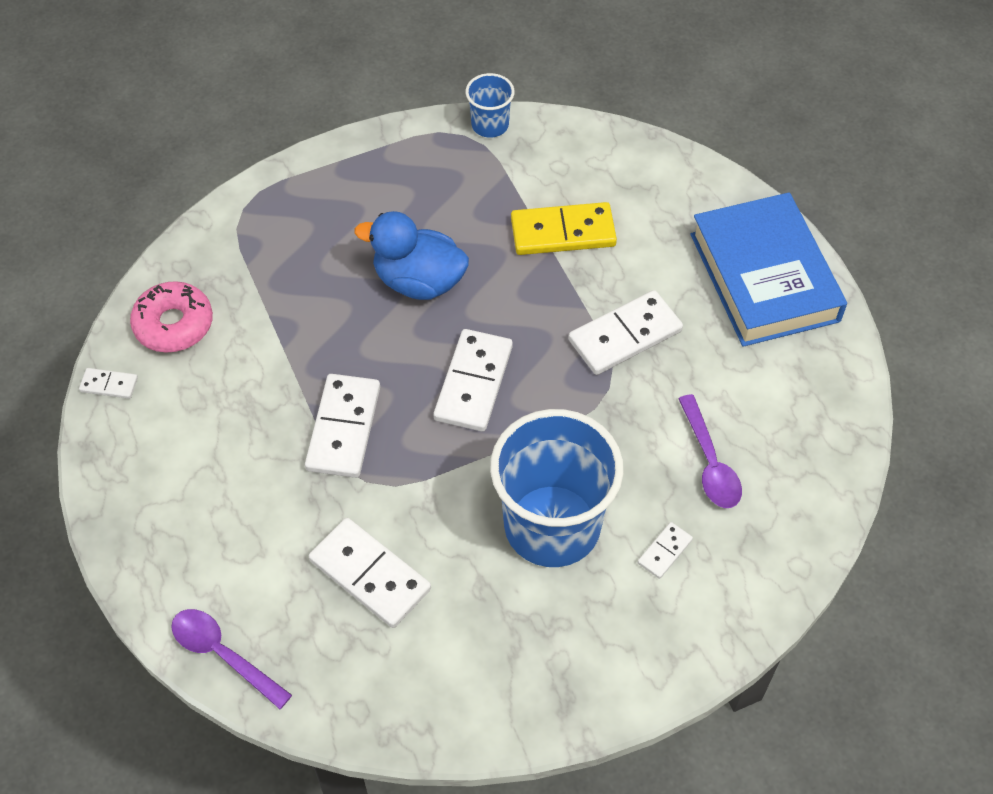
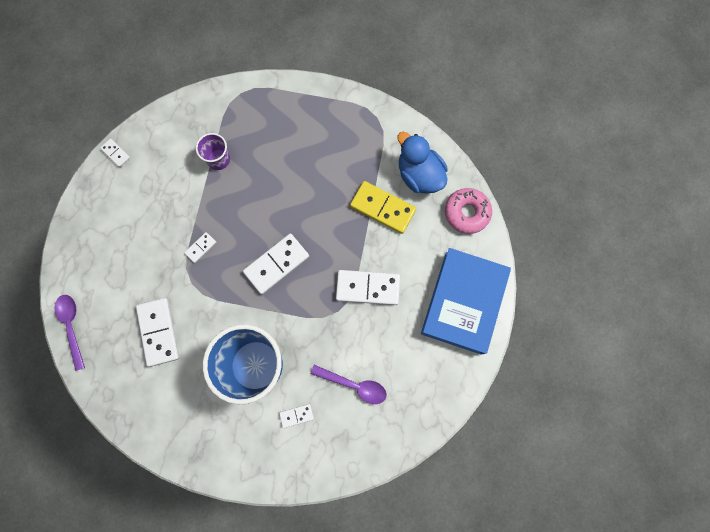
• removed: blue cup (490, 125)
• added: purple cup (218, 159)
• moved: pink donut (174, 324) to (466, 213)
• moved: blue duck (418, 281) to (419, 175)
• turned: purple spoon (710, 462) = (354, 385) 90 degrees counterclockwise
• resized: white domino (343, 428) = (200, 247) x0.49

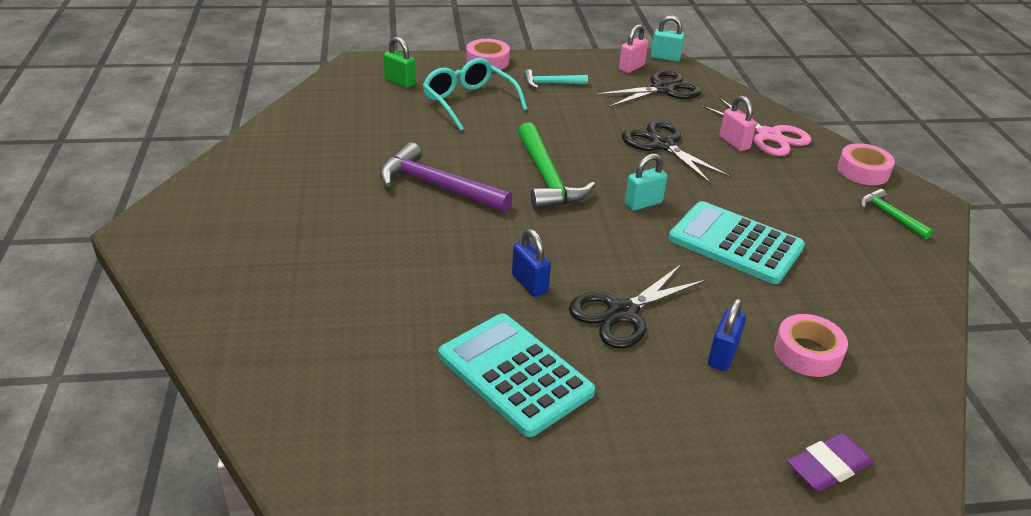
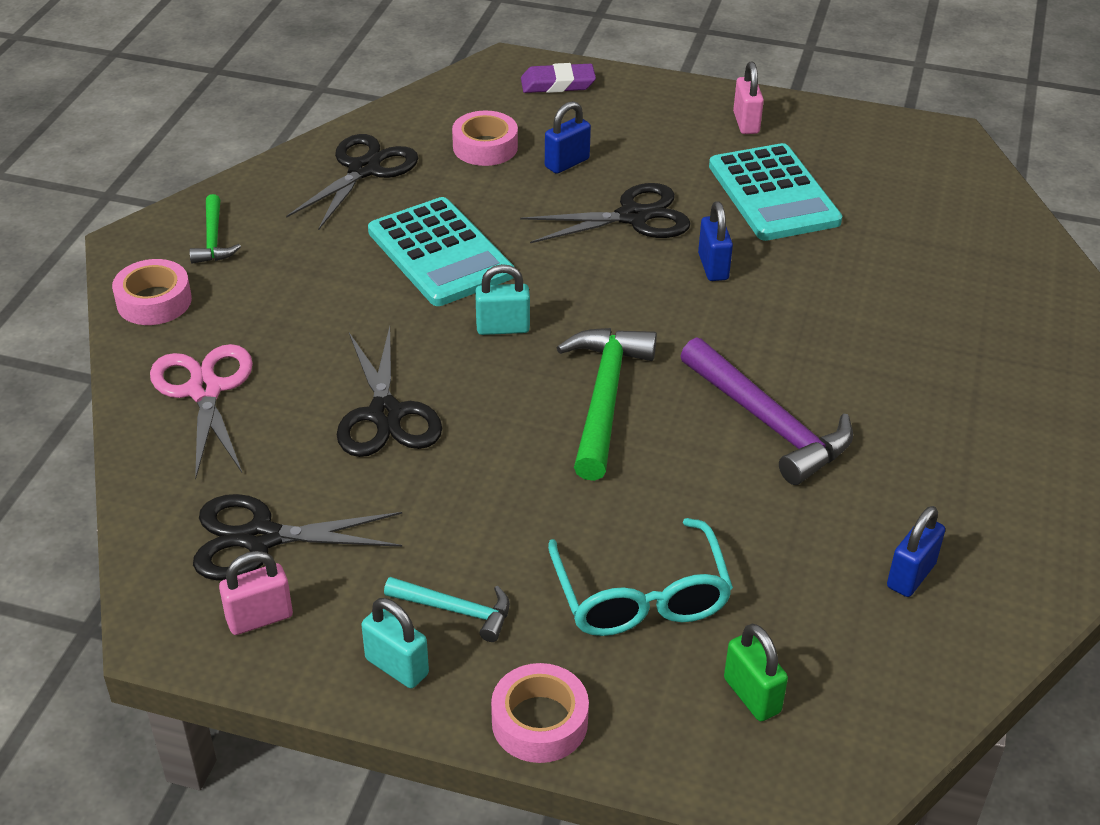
• added: black scissors (364, 170)
• added: blue padlock (911, 575)
• moved: turquoise padlock (665, 57) to (397, 667)
• moved: pink padlock (734, 143) to (746, 123)

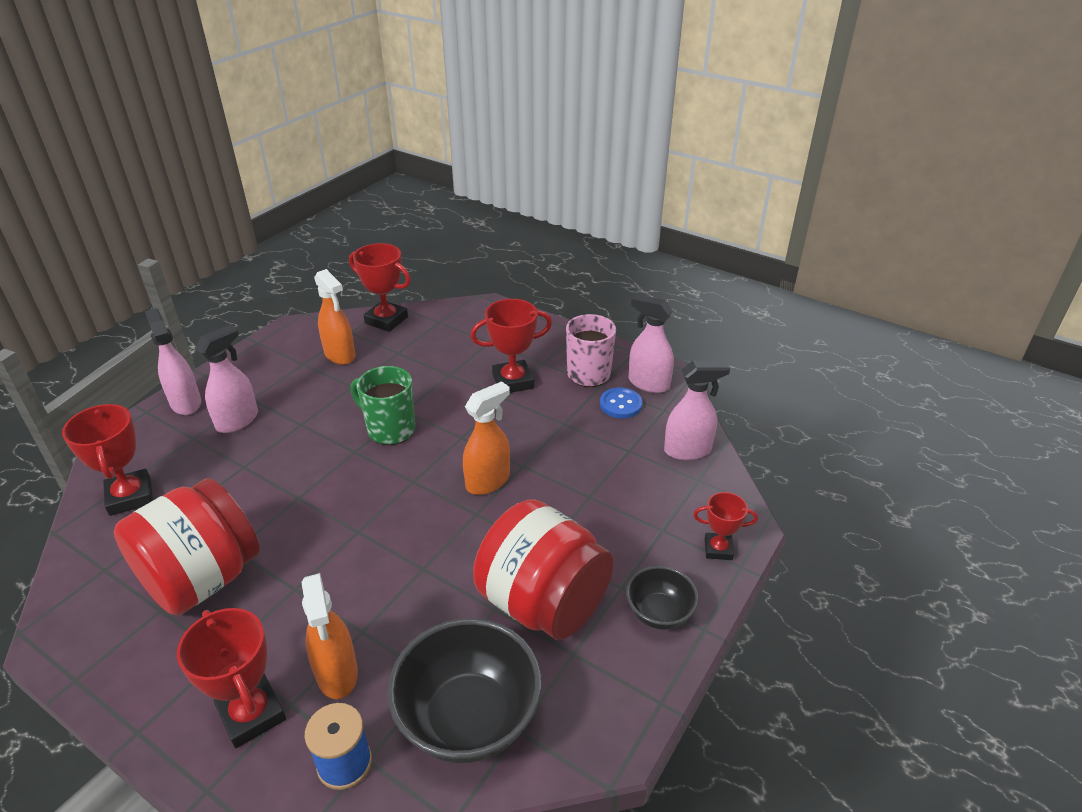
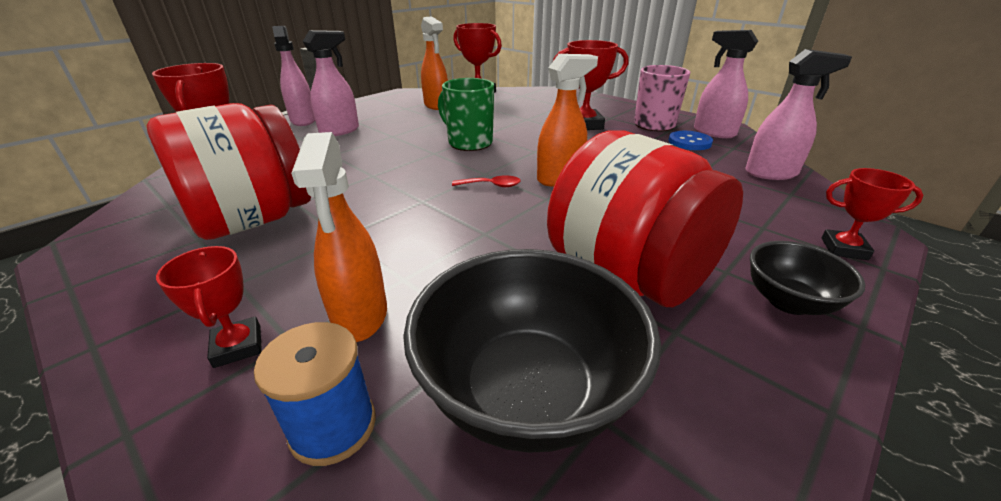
• added: red spoon (491, 185)
• resized: red trophy (252, 714) = (238, 346) x0.61

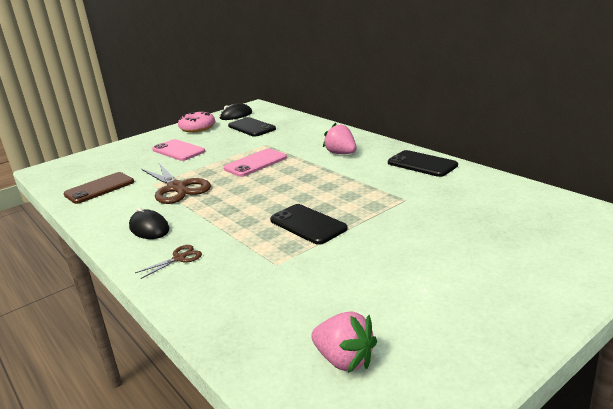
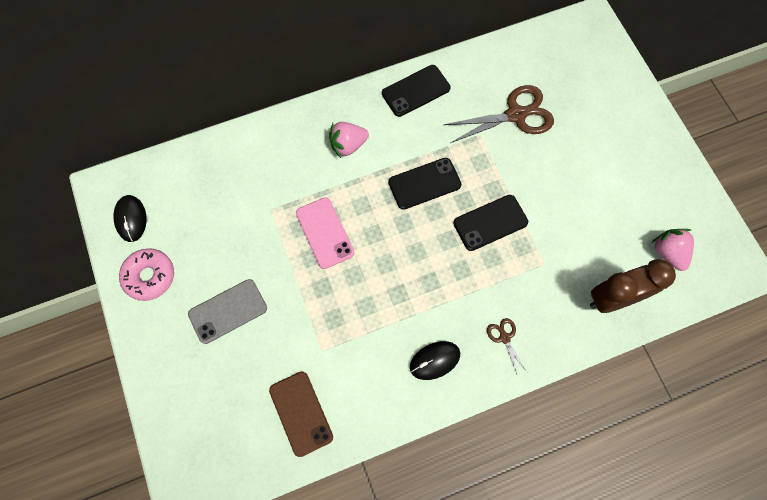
• added: brown clock (613, 298)
• moved: brown scissors (177, 188) to (515, 115)
• moved: black phone (251, 127) to (424, 183)
• recoloured: pink phone (178, 151) to grey phone (228, 311)
• turned: pink strawberry (344, 360) = (668, 252) 75 degrees counterclockwise

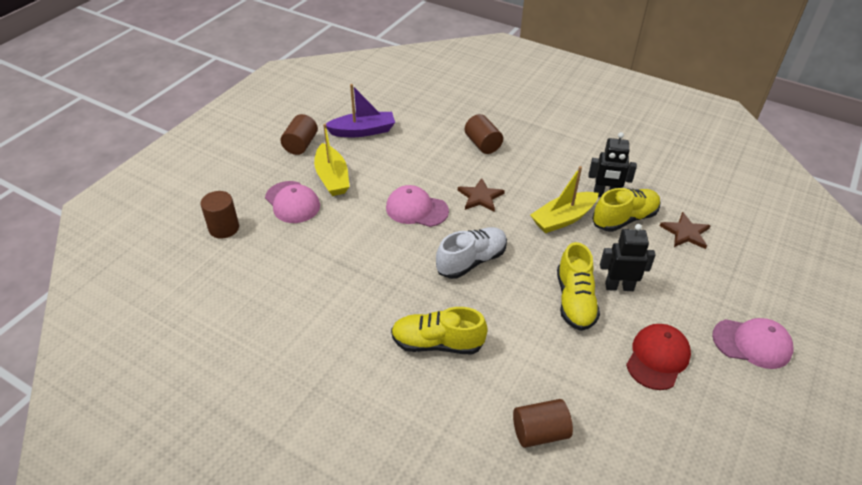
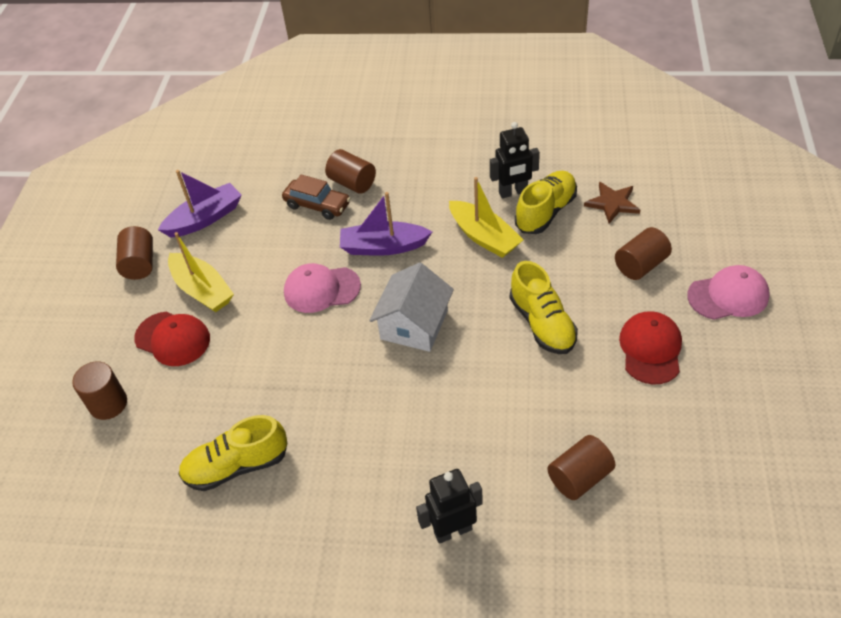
• added: brown car (317, 205)
• added: brown cylinder (640, 265)
• moved: yellow shoe (437, 343) to (237, 466)
• moved: black robot (619, 286) to (452, 530)
• replaced: white shoe (471, 261) to white house (414, 325)
• replaced: brown star (480, 197) to purple boat (383, 247)
• recoloured: pink cap (292, 202) to red cap (173, 339)
• turned: yellow boat (563, 219) = (484, 237) 75 degrees counterclockwise

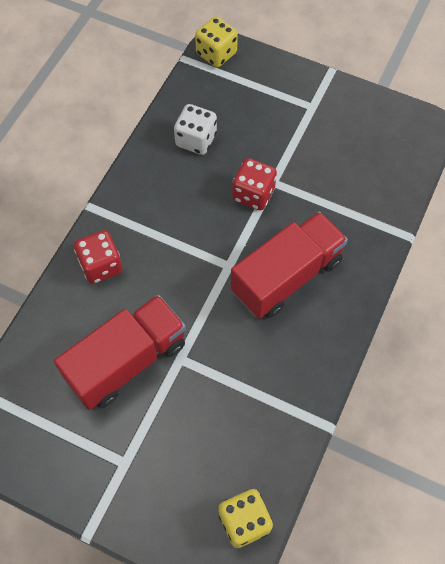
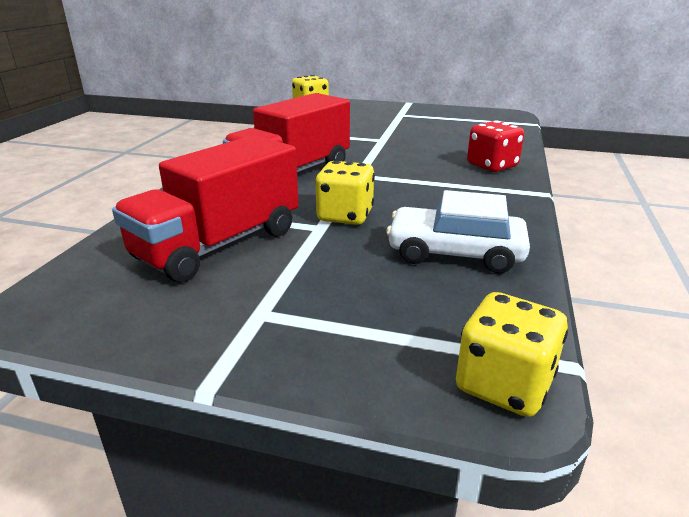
• moved: red truck (127, 361) to (219, 244)
• replaced: white dice (196, 140) to white car (455, 253)
• recoloured: red dice (253, 194) to yellow dice (345, 216)

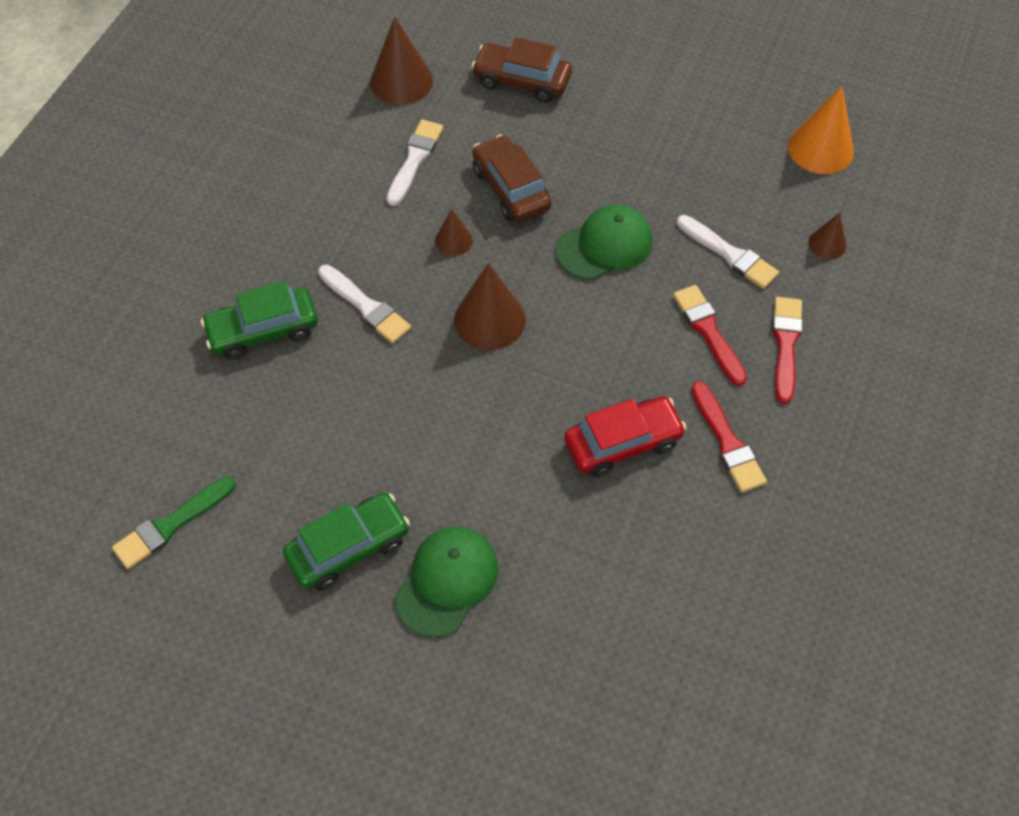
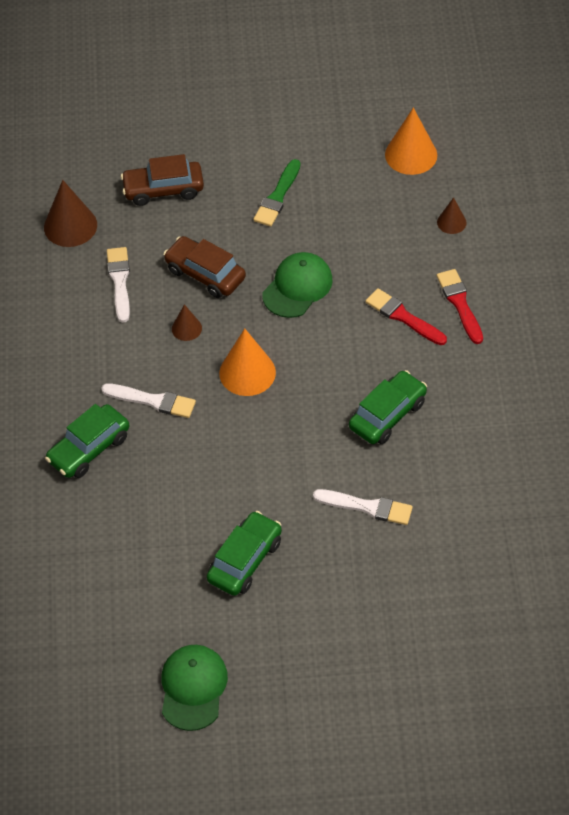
• removed: red brush (727, 442)
• moved: green brush (171, 524) to (277, 197)
• moved: green cap (447, 581) to (193, 688)
• moved: white brush (729, 254) to (367, 507)
• recoloured: brown cone (489, 319) to orange cone (247, 372)
• recoloured: red car (623, 443) to green car (387, 415)

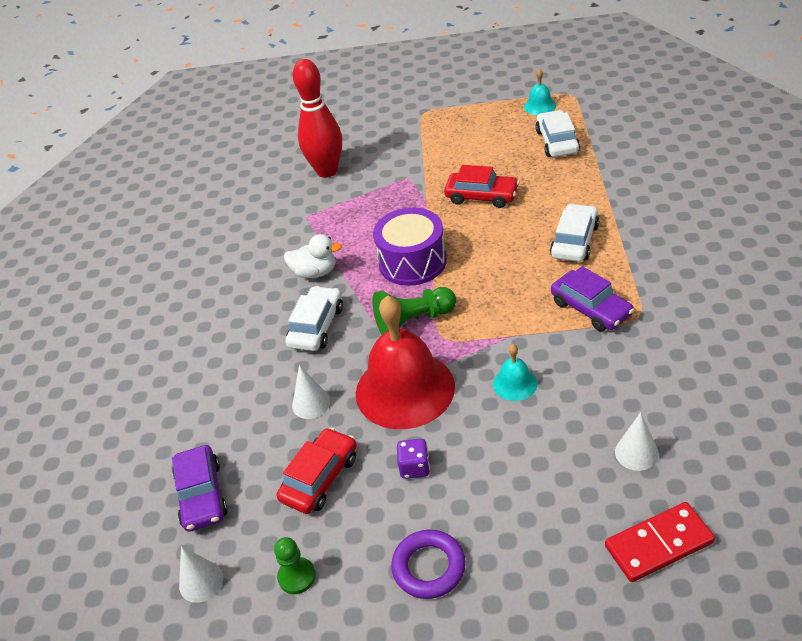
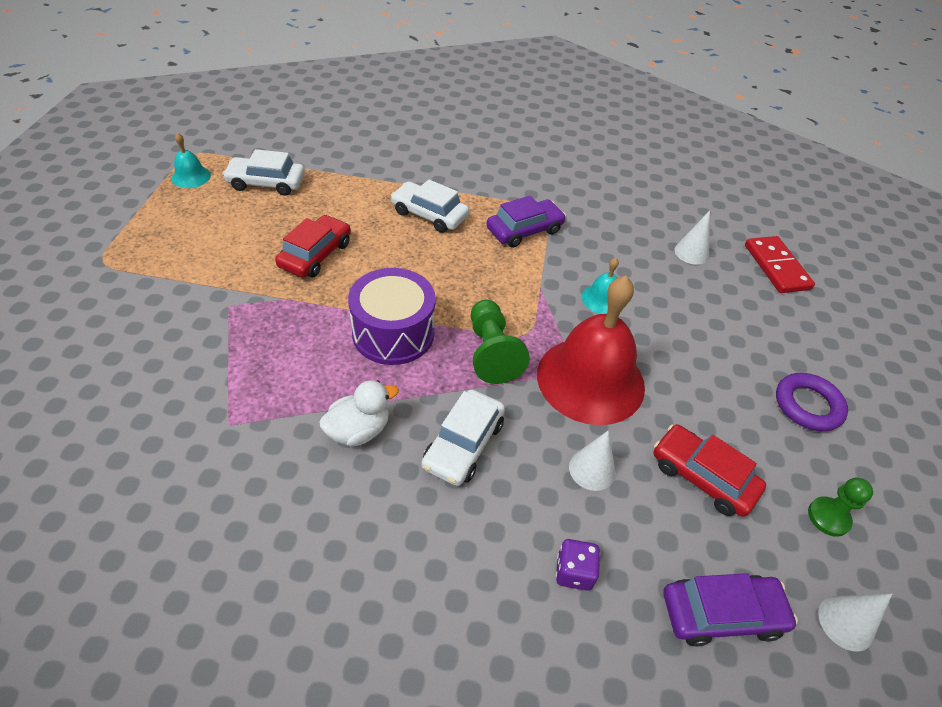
• removed: red bowling pin (327, 171)
• moved: purple dice (414, 467) to (574, 572)
• turned: white duck (315, 272) = (359, 430) 45 degrees clockwise
• turned: white car (316, 326) = (463, 444) 90 degrees counterclockwise

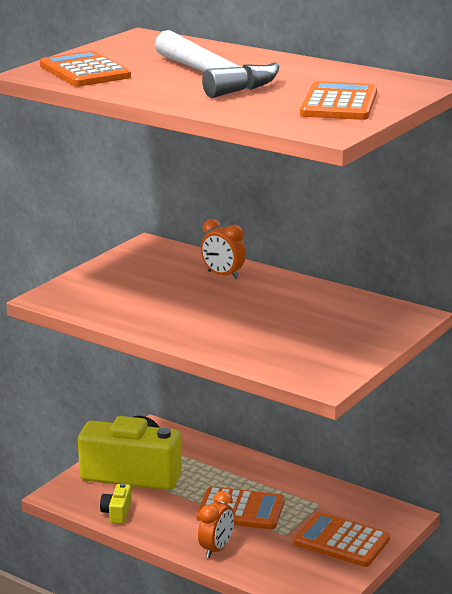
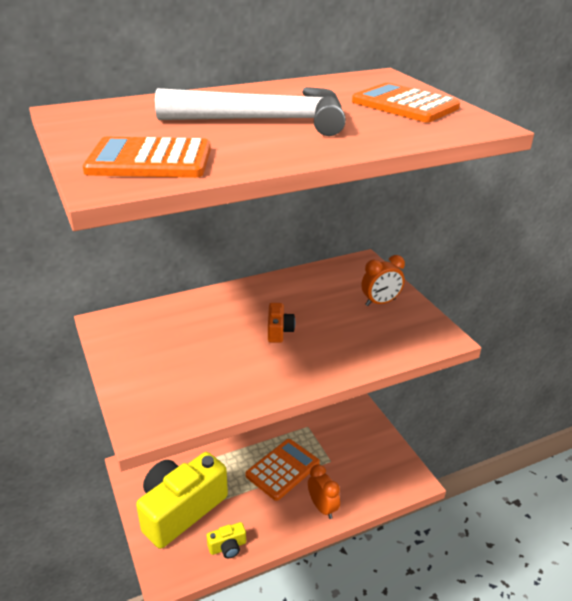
• removed: orange calculator (341, 541)
• added: orange camera (279, 331)
• moved: orange clock (223, 275) to (380, 302)
• turned: yellow camera (117, 513) = (227, 547) 60 degrees counterclockwise

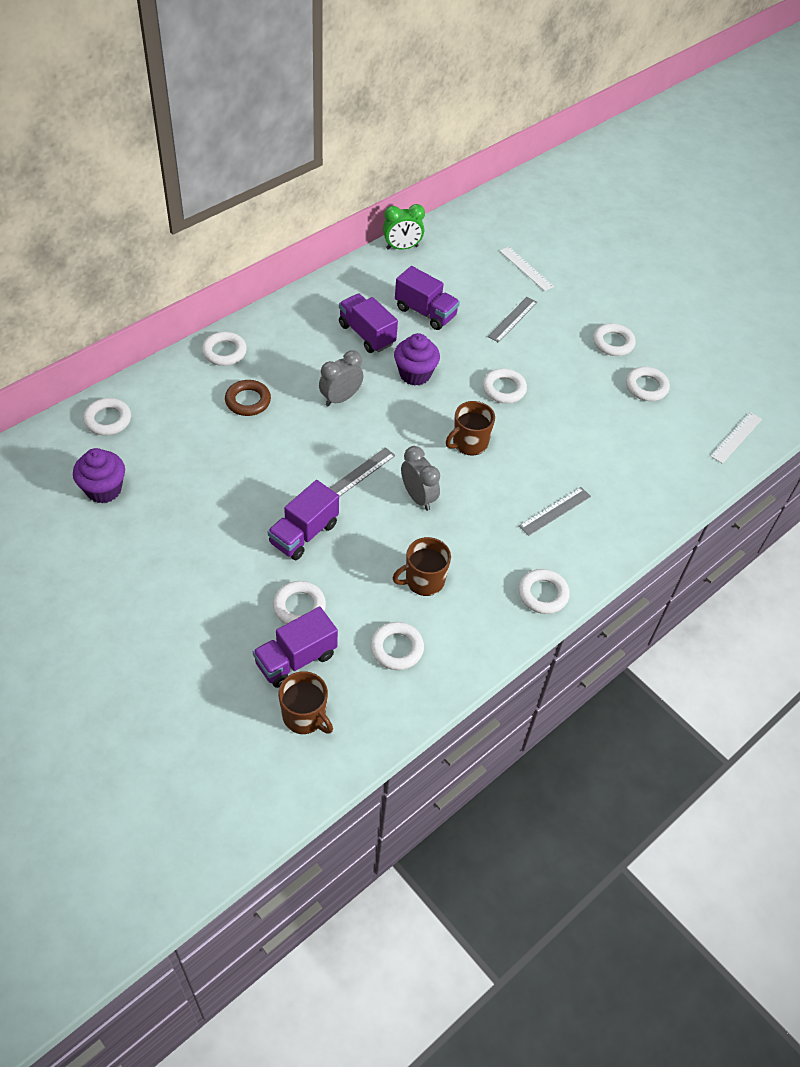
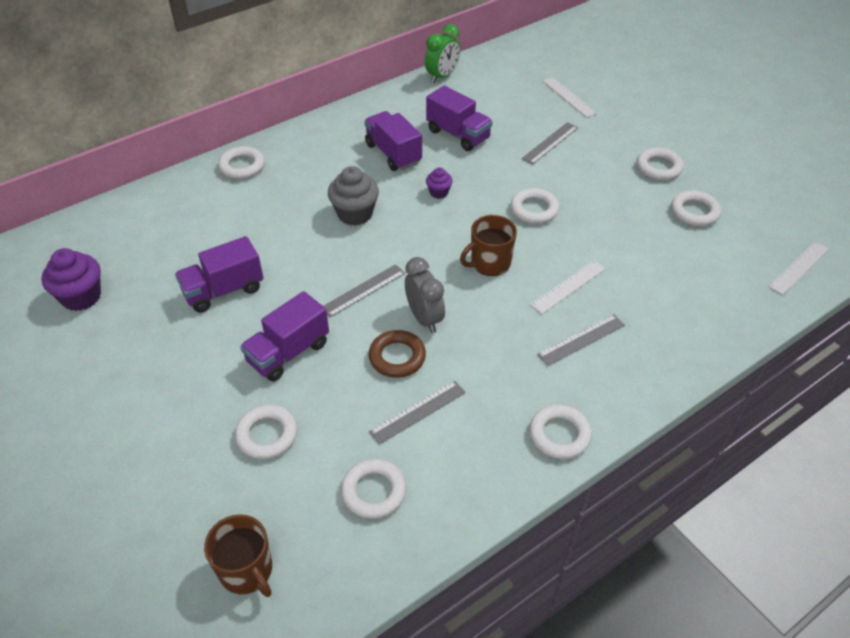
• removed: white ring (108, 420)
• added: white ruler (568, 286)
• moved: brown ring (248, 401) to (397, 357)
• moved: purple truck (296, 659) to (223, 290)
• replaced: grey clock (340, 398) to grey cupcake (355, 214)
• replaced: brown mug (424, 580) to grey ruler (418, 411)
• turned: green clock (402, 247) = (442, 76) 45 degrees counterclockwise
• resized: purple cupcake (415, 374) = (439, 192) x0.54

